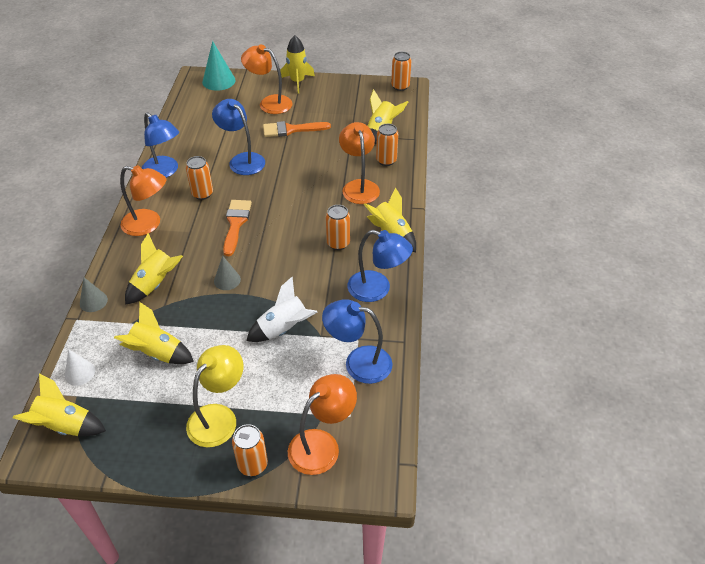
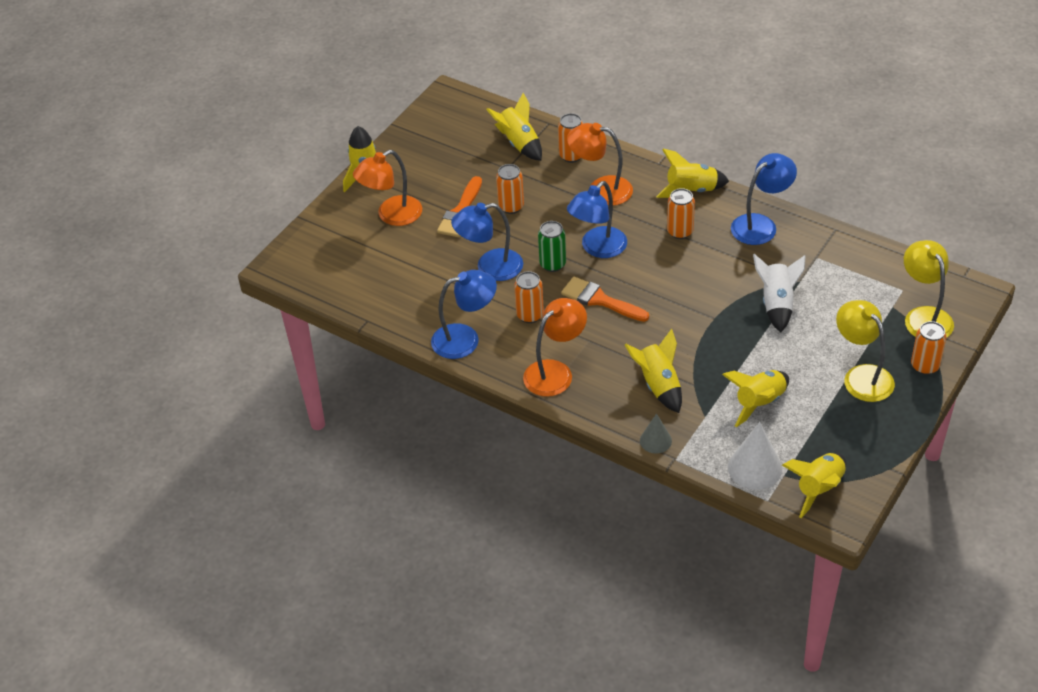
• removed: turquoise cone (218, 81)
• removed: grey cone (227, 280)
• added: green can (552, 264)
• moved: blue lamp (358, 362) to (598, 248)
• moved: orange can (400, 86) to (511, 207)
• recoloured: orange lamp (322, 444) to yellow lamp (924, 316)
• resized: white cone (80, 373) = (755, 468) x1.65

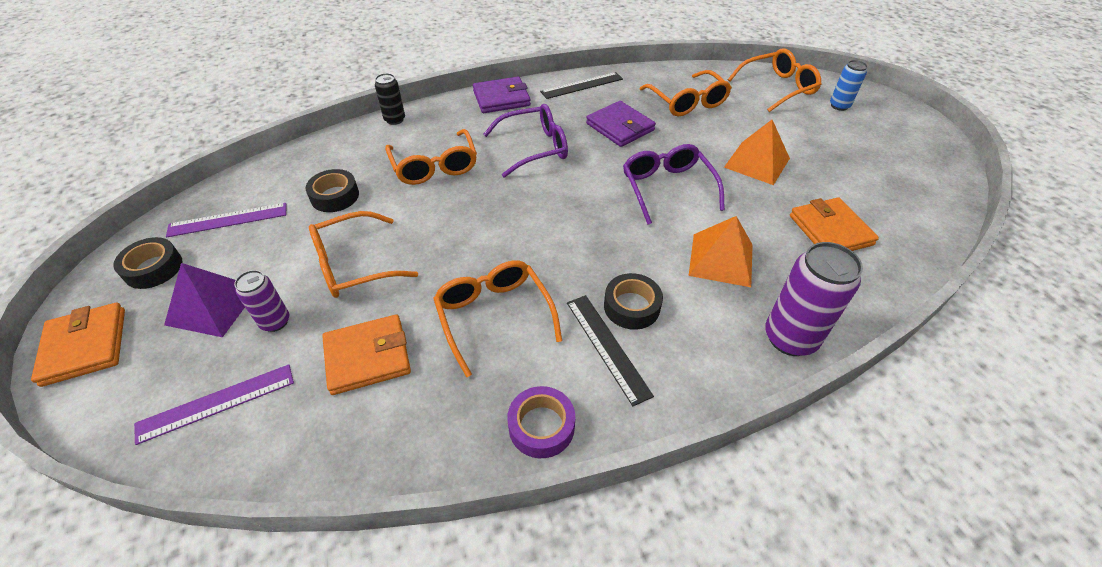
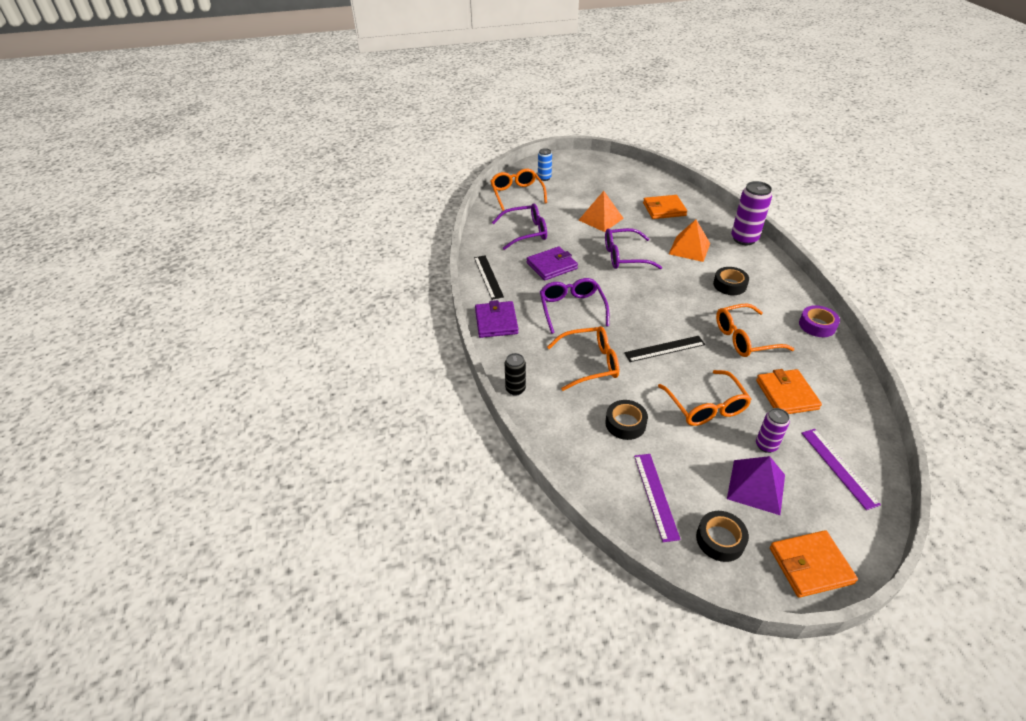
• moved: black ruler (607, 347) to (664, 349)
• recoloured: orange glasses (687, 102) to purple glasses (525, 232)

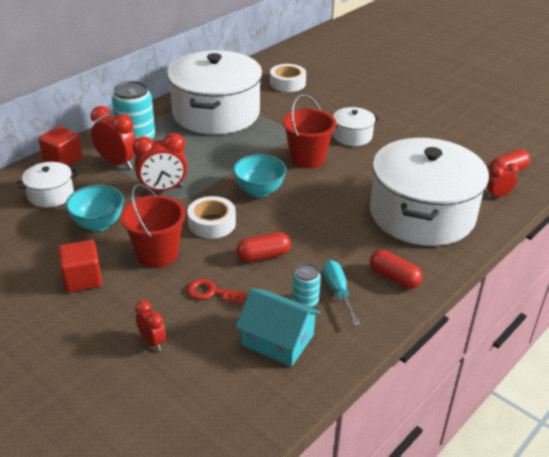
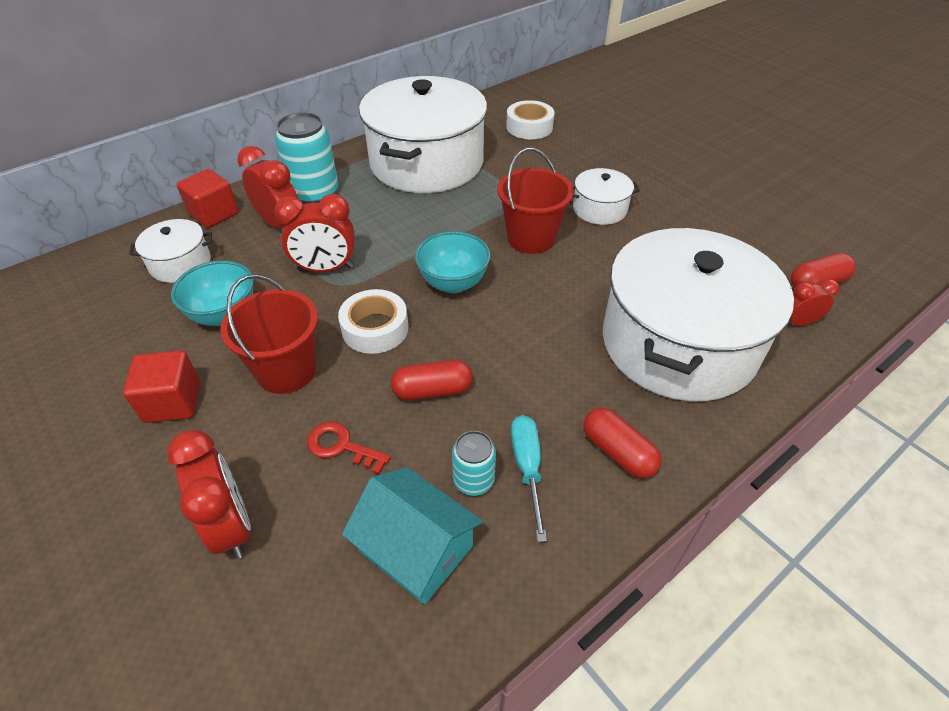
• resized: red clock (152, 342) = (231, 526) x1.71

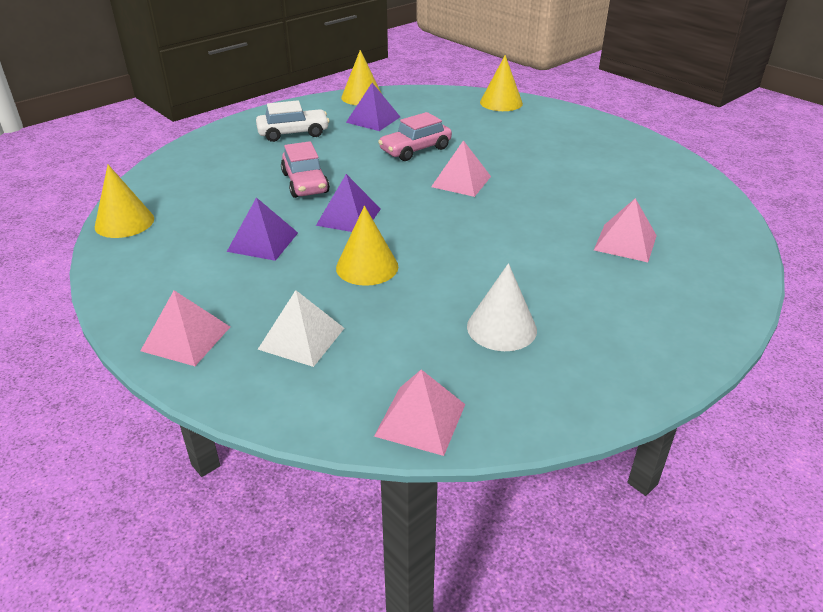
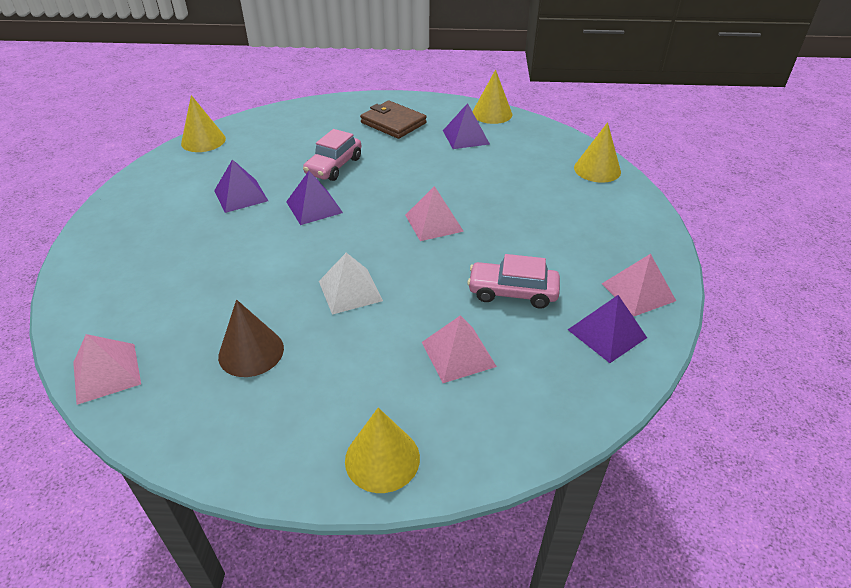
• added: purple pyramid (607, 333)
• moved: pink pyramid (186, 338) to (638, 292)
• moved: white pyramid (302, 338) to (350, 290)
• moved: yellow cone (367, 267) to (382, 459)
• moved: pink car (415, 149) to (512, 292)
• replaced: white car (293, 133) to brown wallet (393, 123)
• recoloured: white cone (501, 328) to brown cone (251, 352)

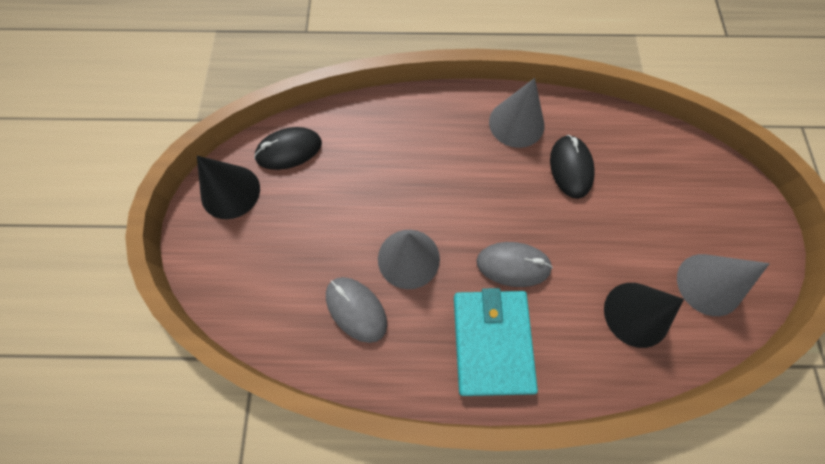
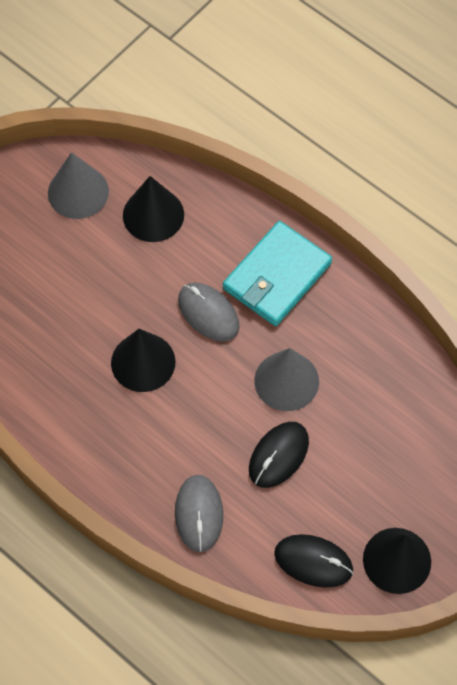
• removed: grey cone (516, 123)
• added: black cone (143, 362)
• moved: grey mouse (356, 309) to (199, 514)
• moved: black mouse (570, 168) to (278, 455)

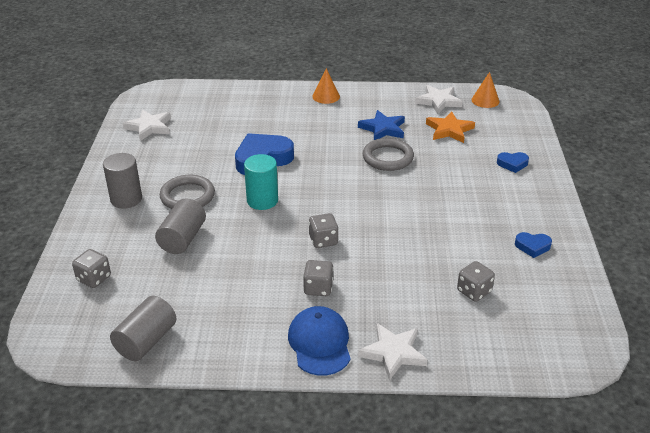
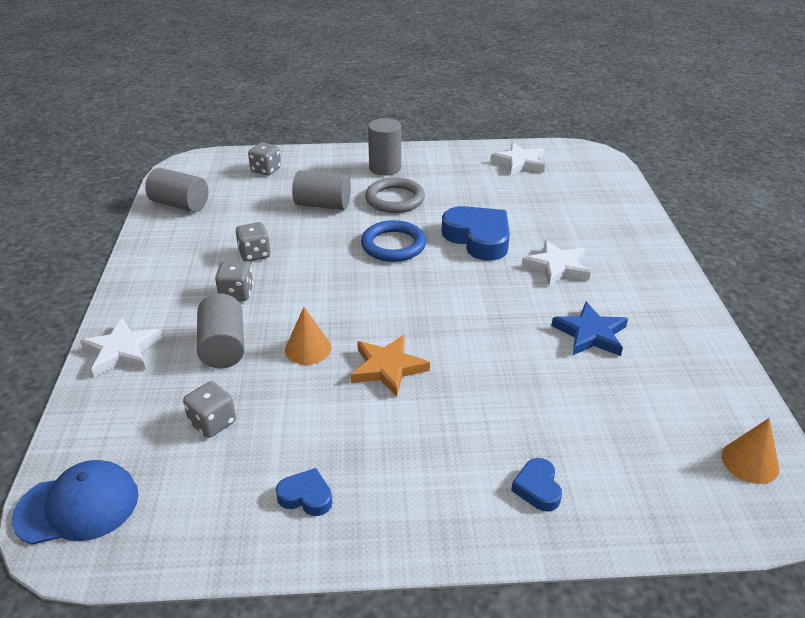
• removed: grey ring (388, 157)
• added: grey cylinder (223, 347)
• moved: blue cap (320, 343) to (77, 506)
• moved: grey dice (323, 240) to (254, 254)
• moved: orange cone (326, 96) to (308, 348)
• moved: white star (438, 101) to (557, 267)
• moved: orange star (449, 130) to (388, 368)
• replaced: turquoise cylinder (262, 200) to blue ring (393, 245)
• turned: blue heart (532, 247) = (306, 496) 105 degrees clockwise

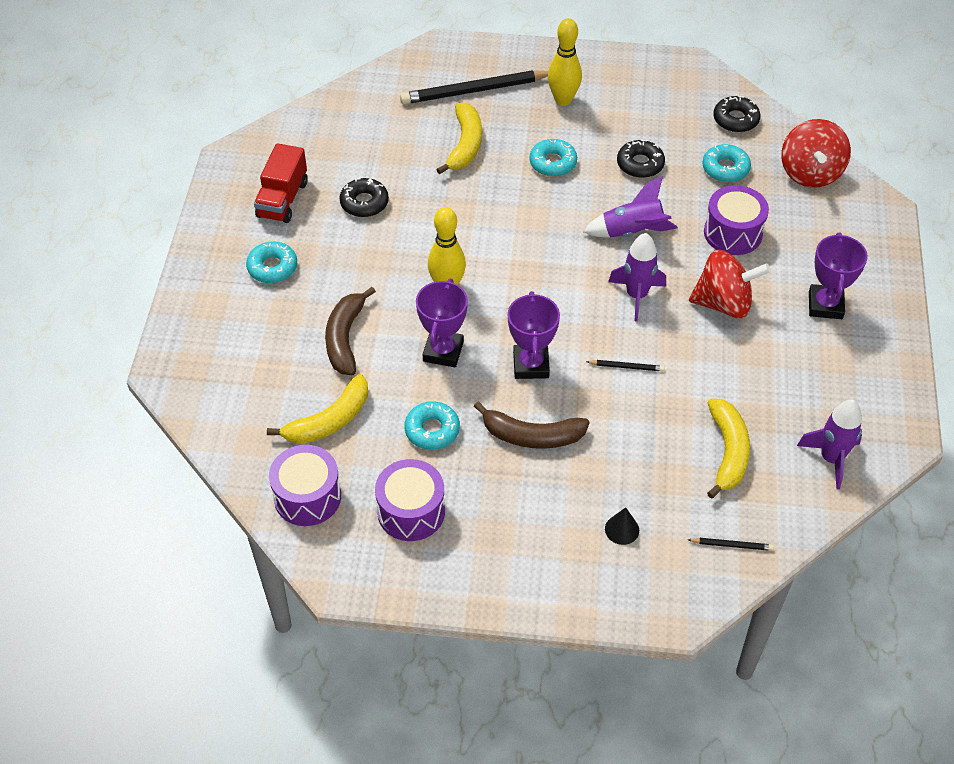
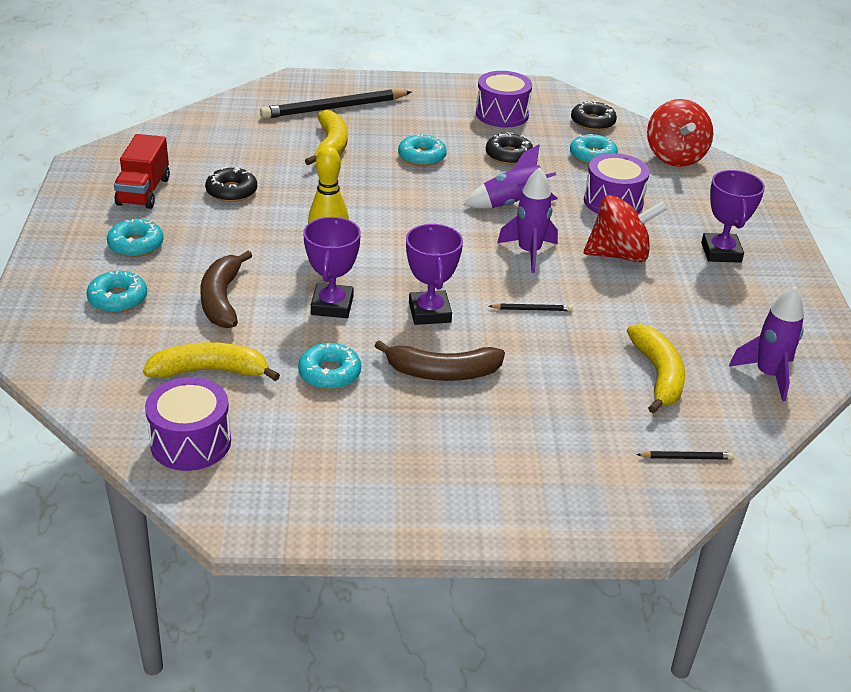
• removed: yellow bowling pin (563, 100)
• removed: black cone (622, 529)
• added: turquoise donut (118, 299)
• moved: purple drum (411, 511) to (502, 114)
• turned: yellow banana (329, 421) = (210, 371) 135 degrees counterclockwise

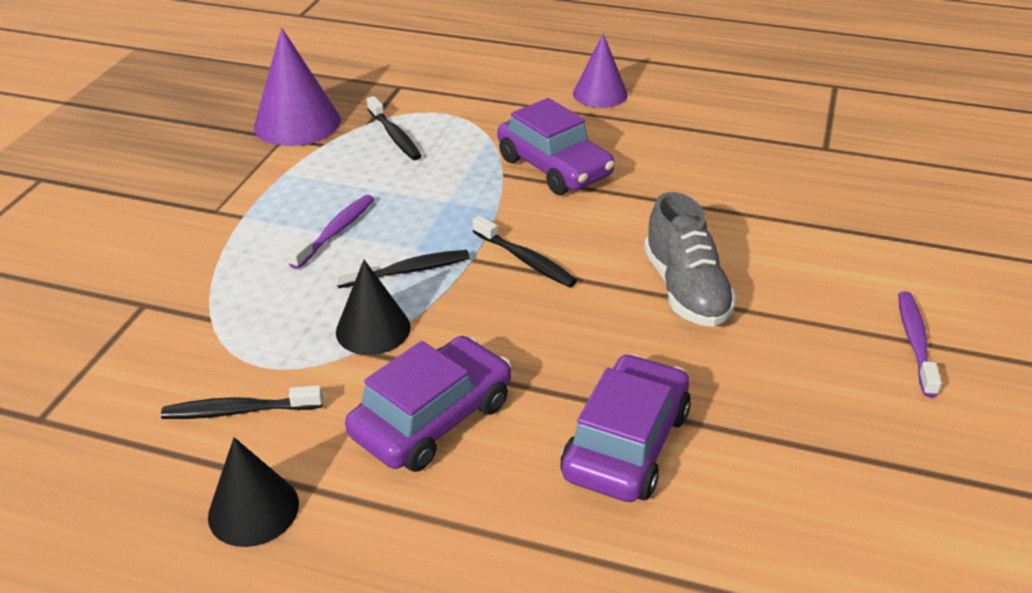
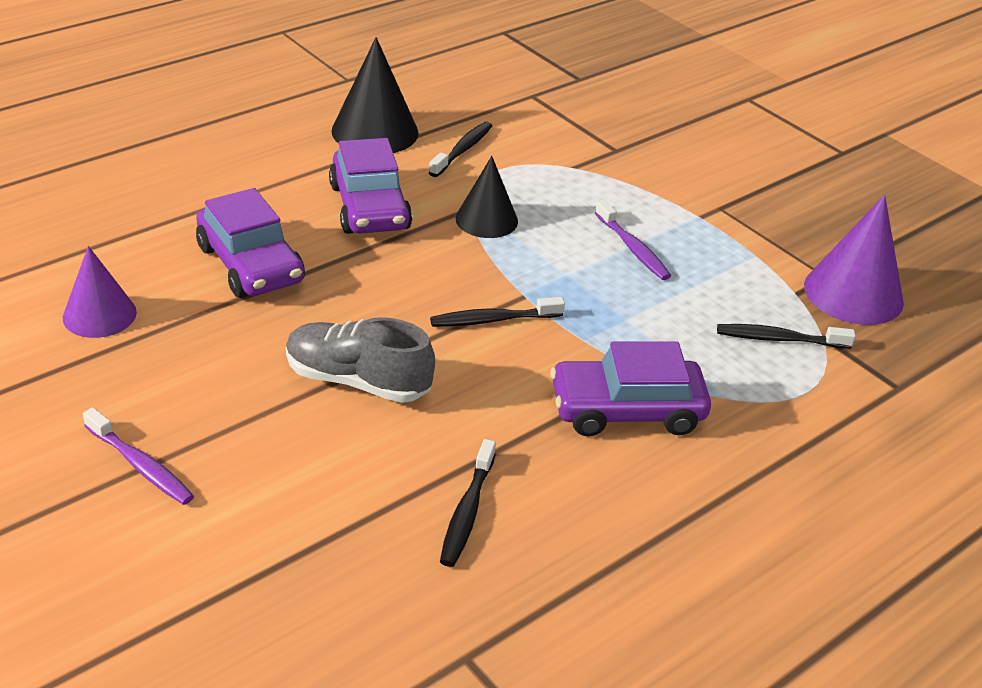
• moved: black toothbrush (408, 271) to (467, 512)
• moved: purple cone (600, 94) to (99, 315)
• resized: black cone (253, 509) = (375, 131) x1.51

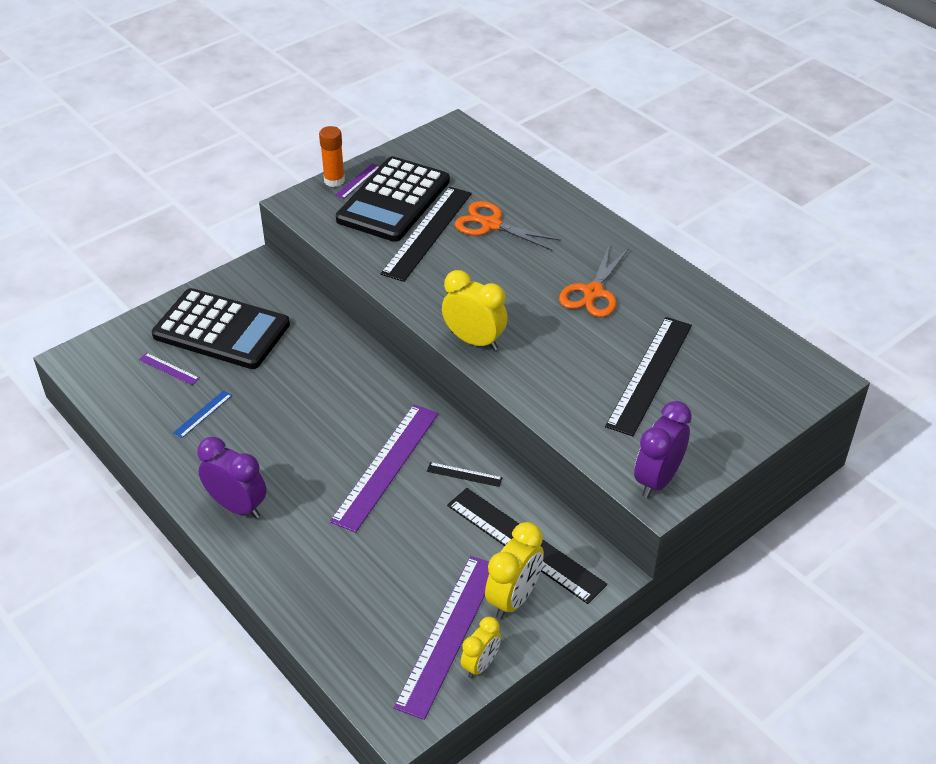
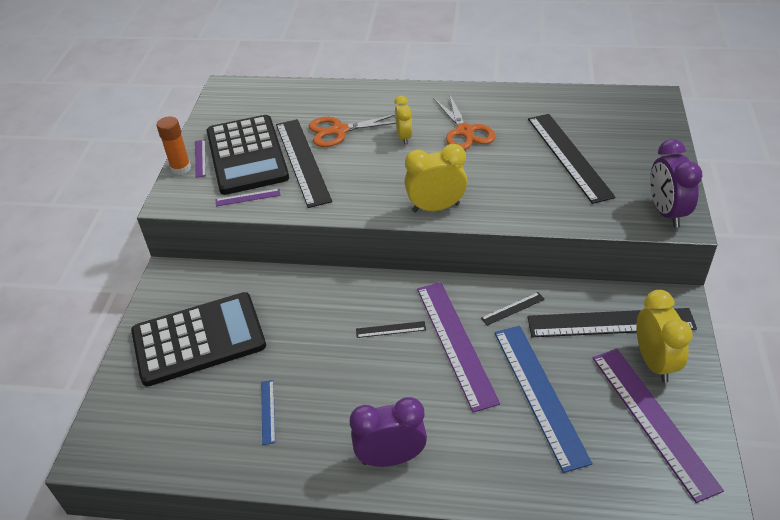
• added: black ruler (390, 329)
• added: blue ruler (539, 394)
• moved: purple ruler (169, 369) to (248, 197)
• moved: yellow clock (480, 664) to (404, 137)

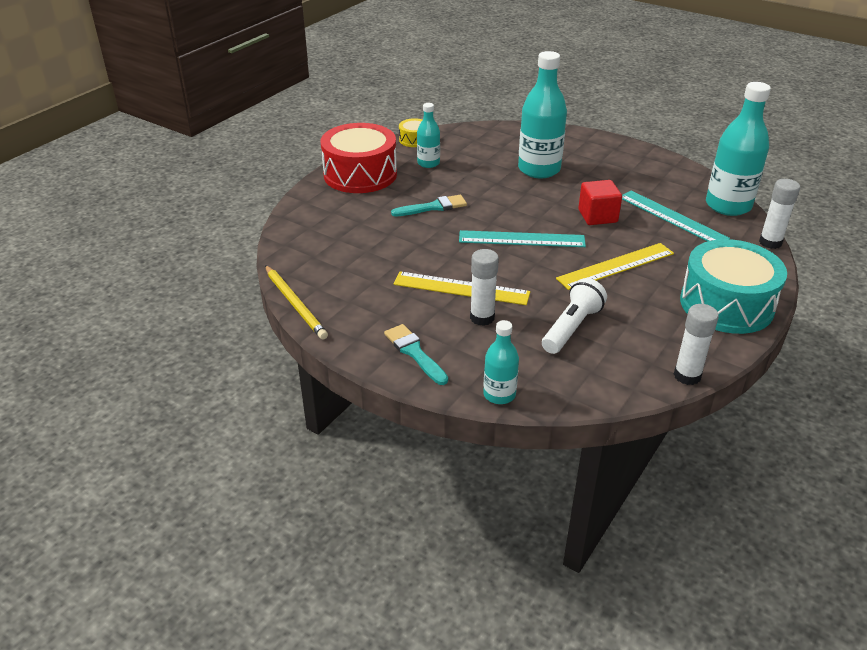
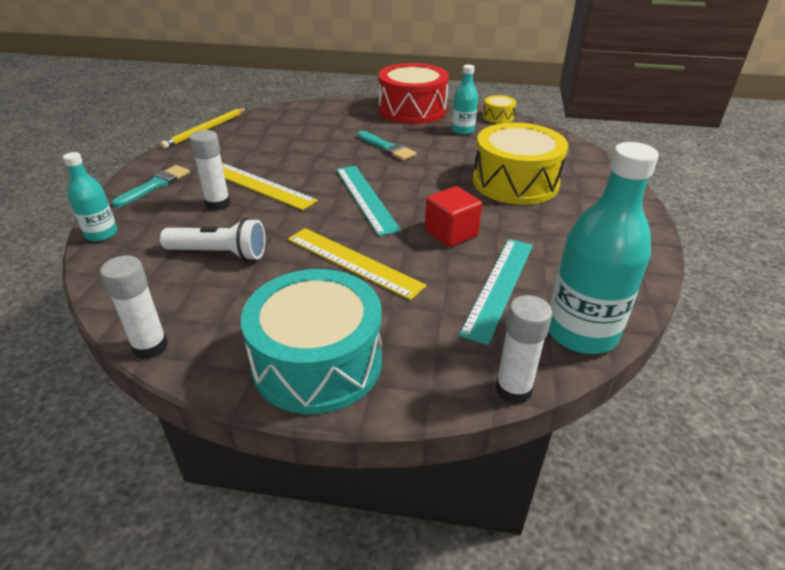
• replaced: turquoise bottle (539, 169) to yellow drum (515, 182)
• turned: yellow ruler (461, 288) = (260, 185) 45 degrees counterclockwise

